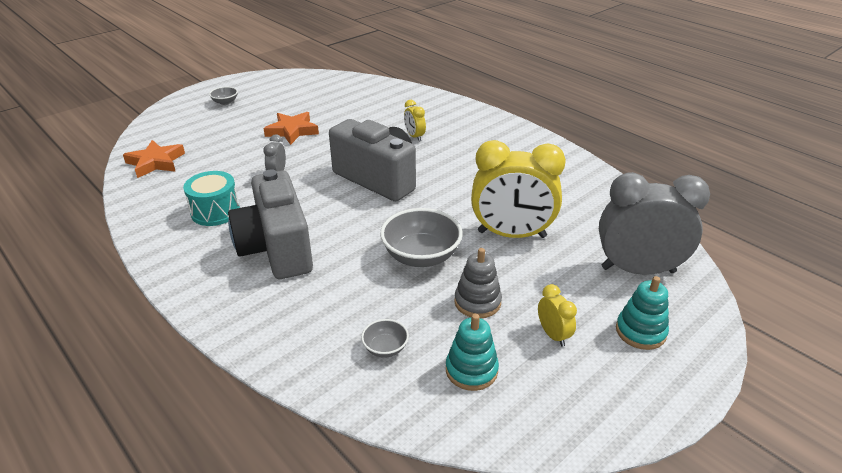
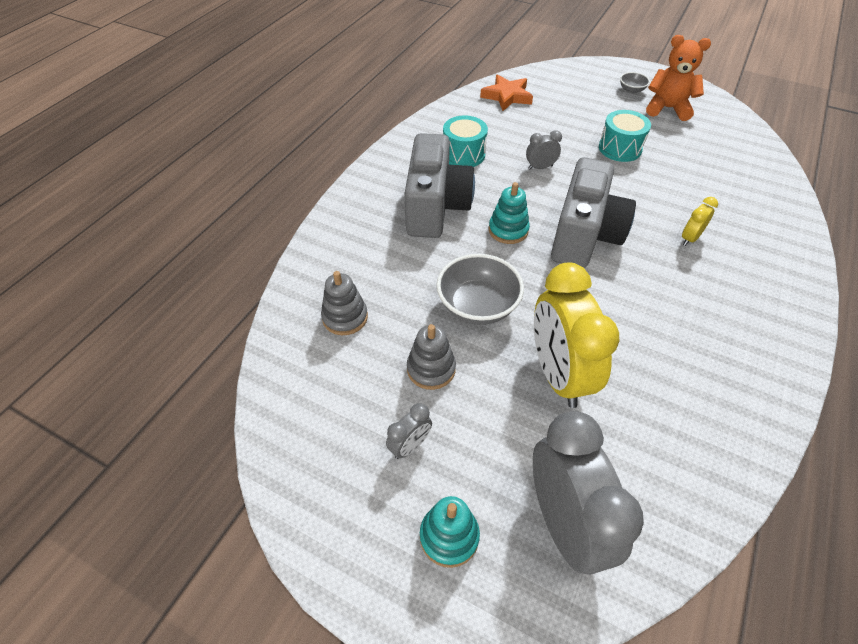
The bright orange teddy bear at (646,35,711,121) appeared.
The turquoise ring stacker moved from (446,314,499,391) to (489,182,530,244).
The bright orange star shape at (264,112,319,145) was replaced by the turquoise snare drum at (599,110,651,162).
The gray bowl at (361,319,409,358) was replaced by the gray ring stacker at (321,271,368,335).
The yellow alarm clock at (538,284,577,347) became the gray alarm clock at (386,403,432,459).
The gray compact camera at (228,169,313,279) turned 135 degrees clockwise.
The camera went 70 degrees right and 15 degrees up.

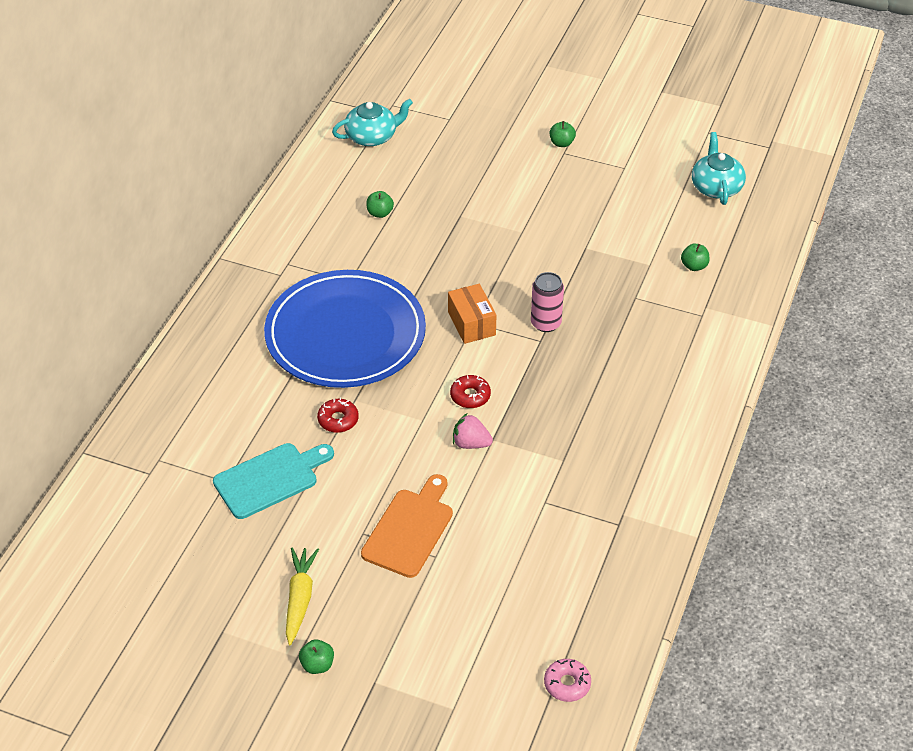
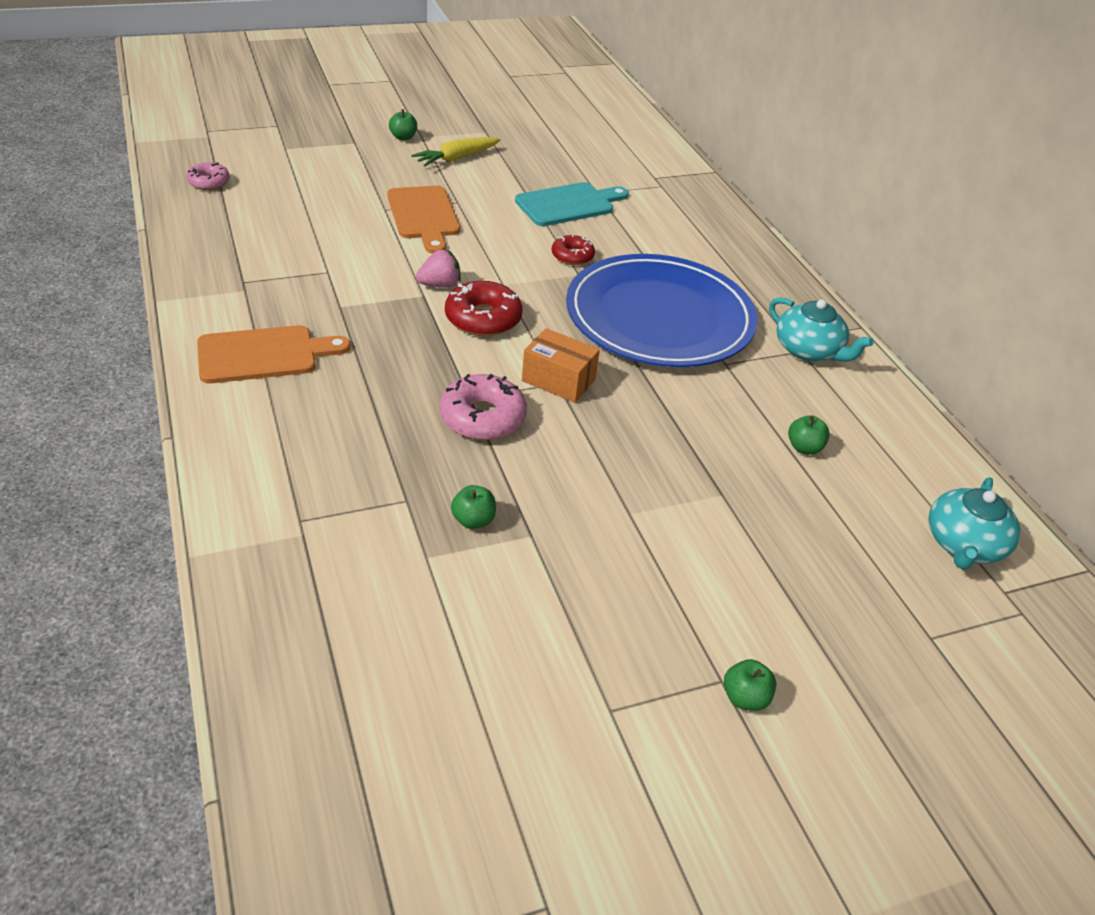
The bright orange chopping board at (197,325,351,383) appeared.
The emerald toy apple moved from (681,243,710,271) to (451,485,496,529).
The turquoise tea pot moved from (692,132,746,205) to (769,297,874,361).
The rosy soda can at (531,272,564,332) was replaced by the rosy donut at (440,374,527,440).
The turquoise chopping board at (213,443,334,519) turned 135 degrees counterclockwise.
The yellow toy carrot at (286,547,319,645) turned 90 degrees clockwise.
The scarlet donut at (450,375,491,408) changed to 1.62 times the size.
The camera went 135 degrees right and 5 degrees down.

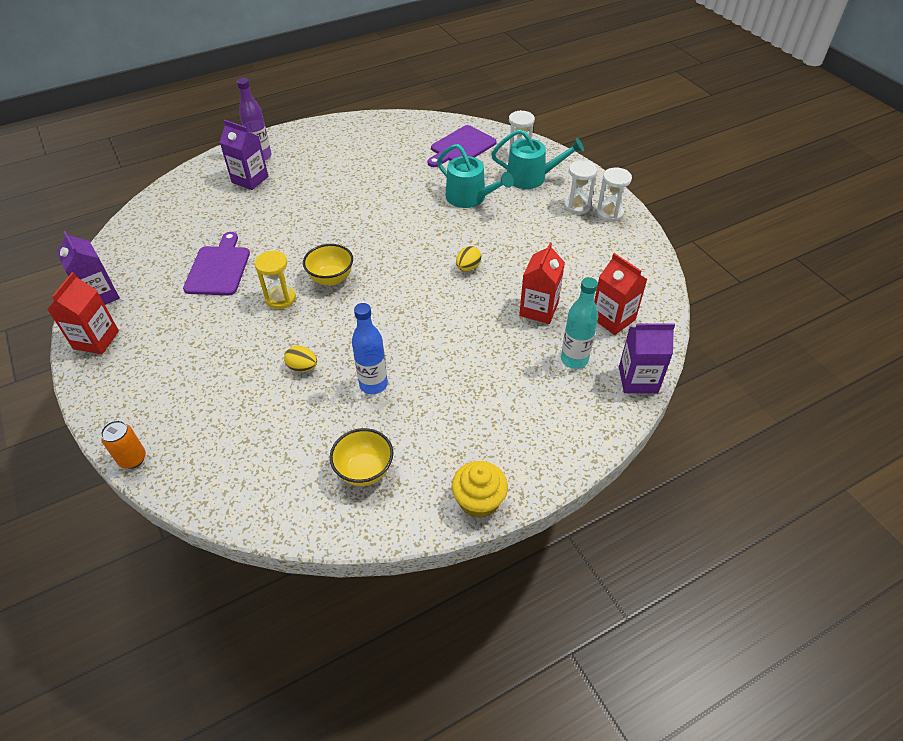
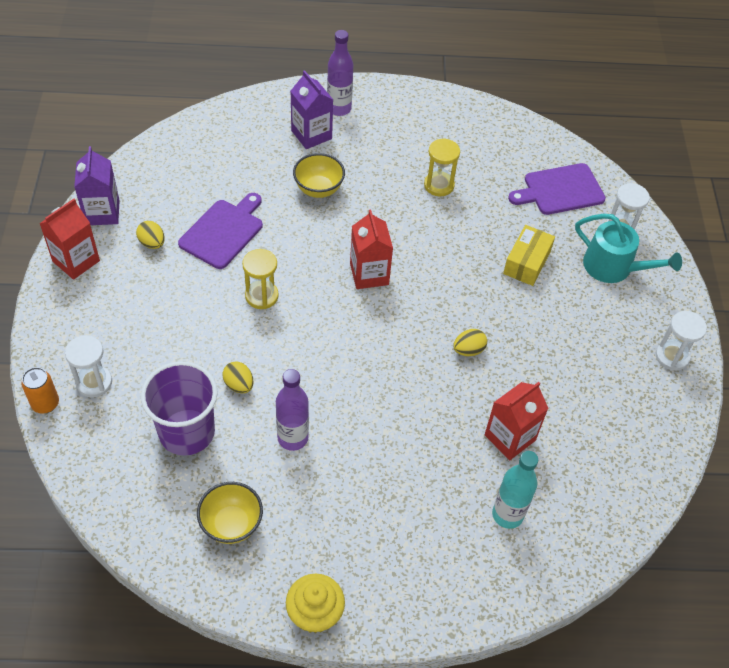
The violet milk carton at (619,323,675,393) disappeared.
The yellow egg at (136,221,165,249) appeared.
The violet tumbler at (141,361,218,456) appeared.
The yellow hourglass at (424,138,460,196) appeared.
The yellow bowl moved from (303,244,353,285) to (293,153,345,198).
The snow-white hourglass moved from (564,160,597,214) to (65,335,112,398).
The scarlet milk carton moved from (594,253,647,335) to (350,209,393,289).
The turquoise sprinkling can at (437,144,513,208) was replaced by the yellow box at (503,225,555,286).
The royal blue flask at (352,303,388,394) became the violet flask at (276,369,309,451).
The camera went 25 degrees right and 5 degrees up.

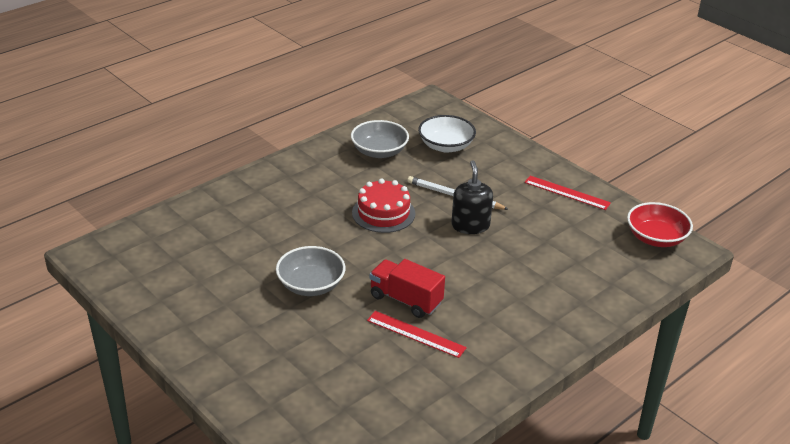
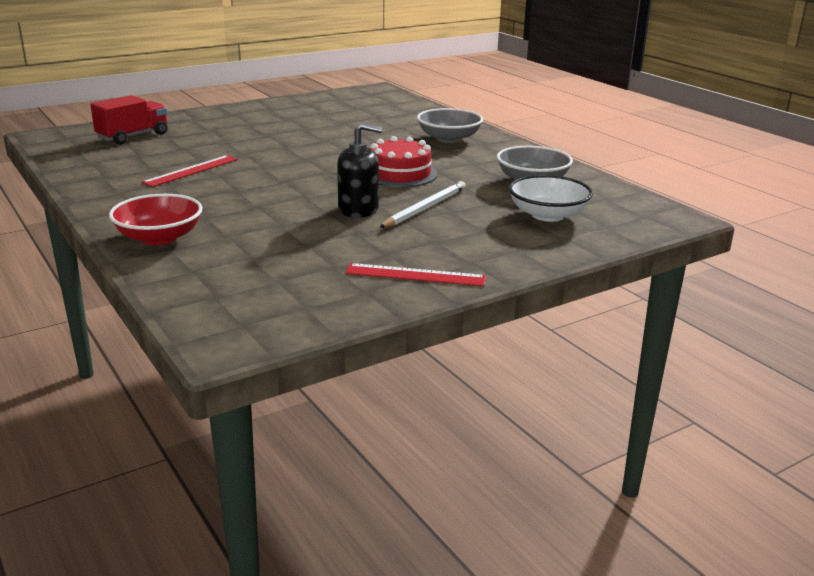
The gray bowl moved from (276,246,345,296) to (417,108,483,143).
The scarlet lorry moved from (369,259,445,318) to (90,95,168,145).
The scarlet bowl moved from (627,202,693,247) to (109,194,203,245).
The scarlet straightedge at (524,176,611,210) turned 60 degrees clockwise.
The camera went 100 degrees right and 10 degrees down.

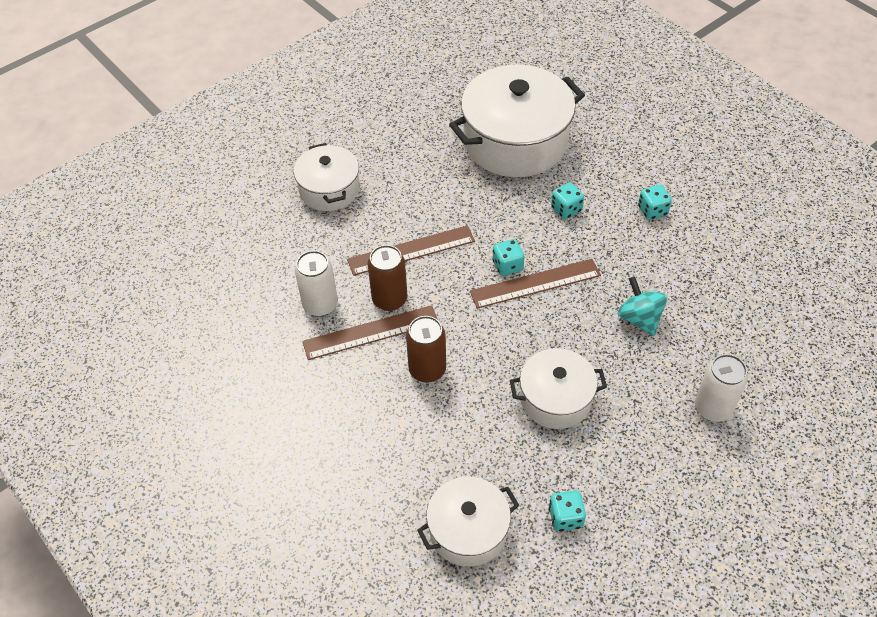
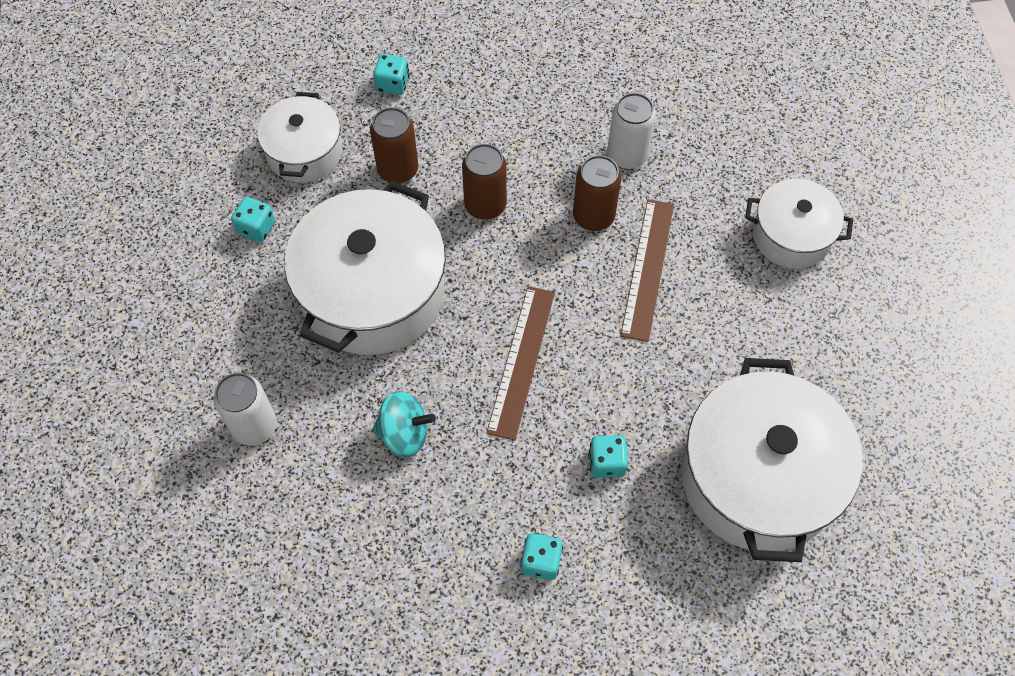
The brown straightedge at (302,305,438,360) disappeared.
The brown soda can at (370,107,418,184) appeared.
The turquoise game die moved from (492,239,524,276) to (373,54,410,95).
The snow-white stockpot at (510,348,607,429) changed to 1.77 times the size.
The camera went 120 degrees right and 10 degrees up.

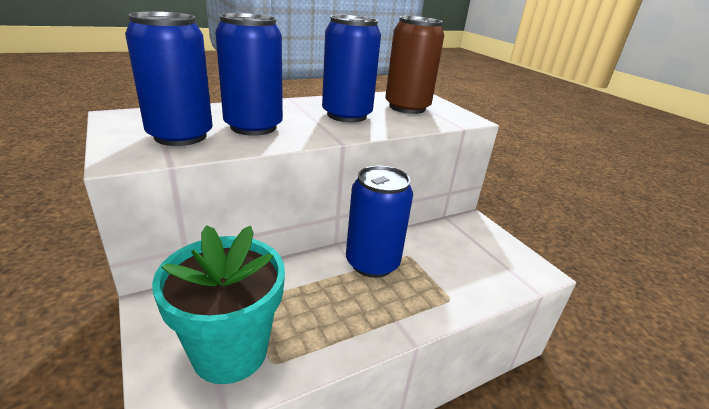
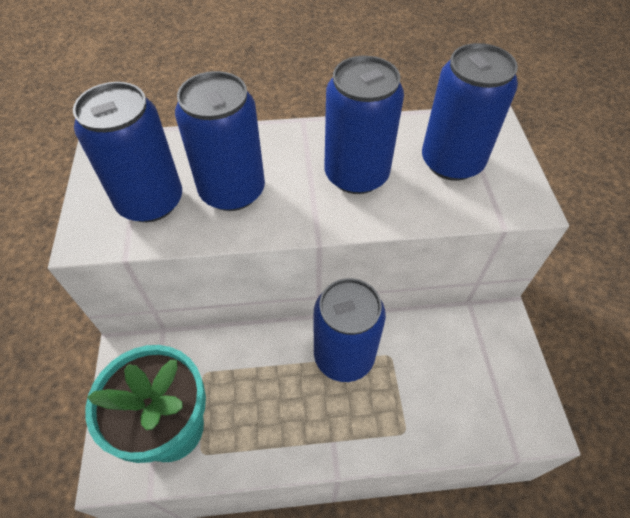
The brown soda can at (385,16,444,114) became the royal blue soda can at (422,43,518,181).
The camera went 25 degrees right and 25 degrees up.

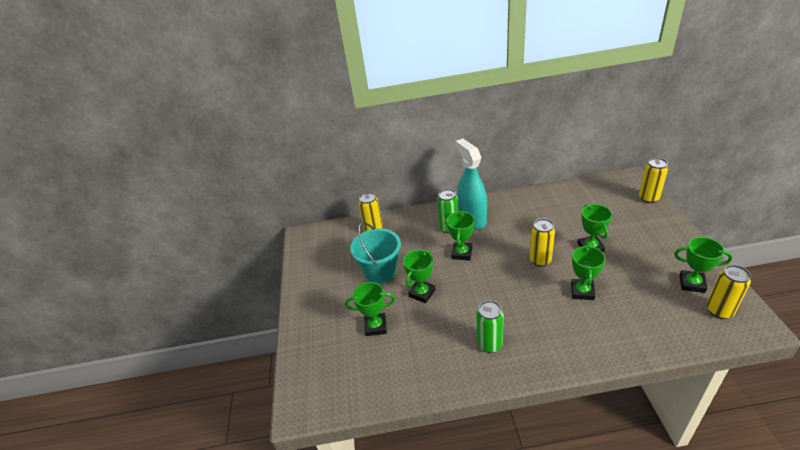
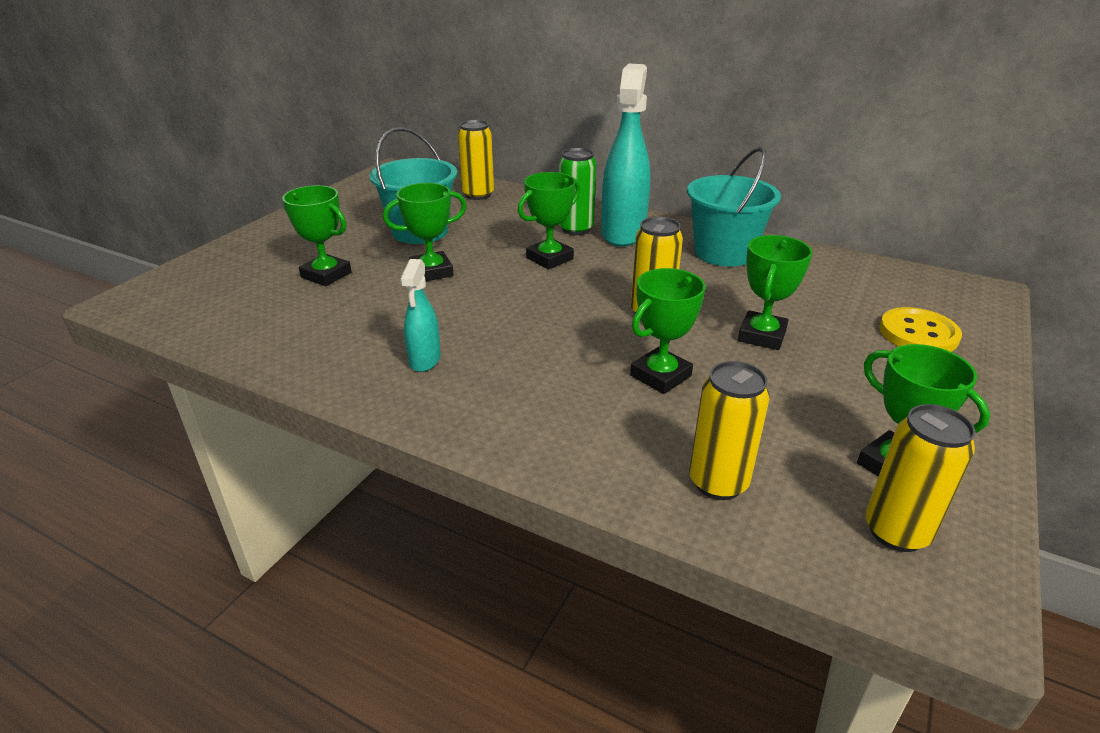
The turquoise sand bucket at (687,147,781,267) appeared.
The yellow sewing button at (879,307,962,352) appeared.
The yellow soda can moved from (639,158,668,203) to (689,361,770,500).
The emerald soda can at (476,301,504,353) was replaced by the turquoise spray bottle at (400,259,441,372).
The camera went 30 degrees right and 5 degrees down.

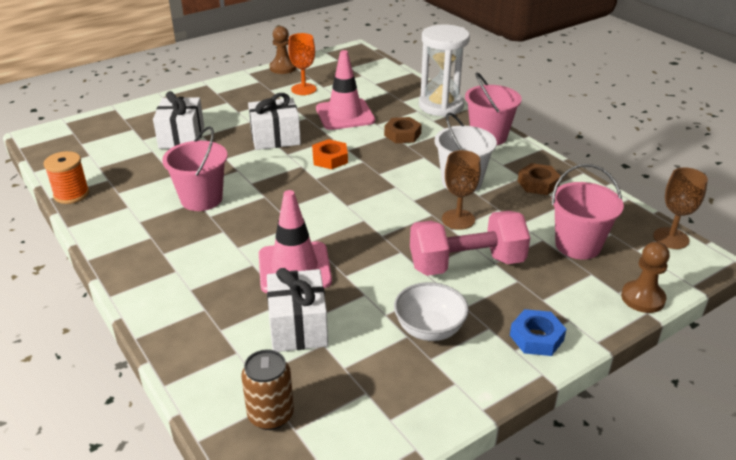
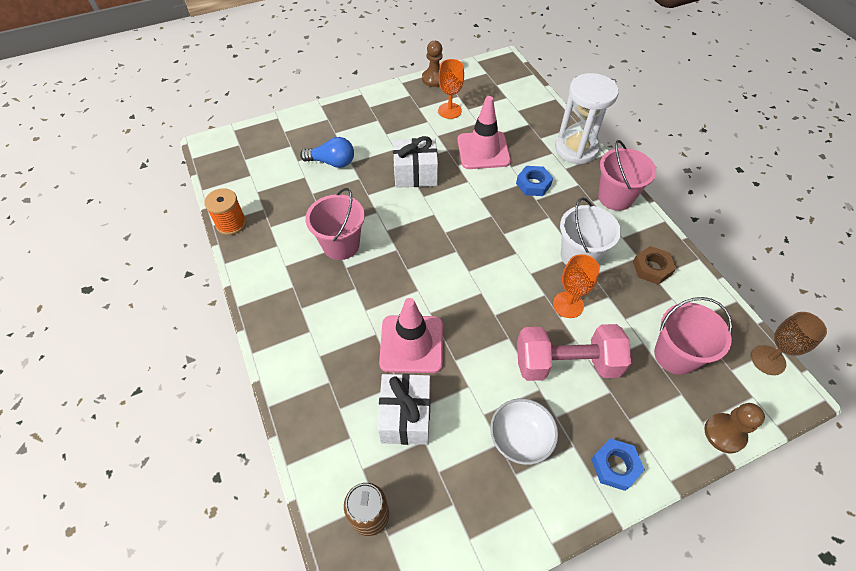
The bright orange hexagon nut at (312,139,348,169) disappeared.
The snow-white gift at (153,91,204,149) was replaced by the royal blue lightbulb at (300,137,354,168).
The brown hexagon nut at (384,117,422,143) became the royal blue hexagon nut at (516,166,553,196).
The brown goblet at (442,150,481,230) became the bright orange goblet at (553,254,600,318).
The camera went 10 degrees right and 20 degrees up.

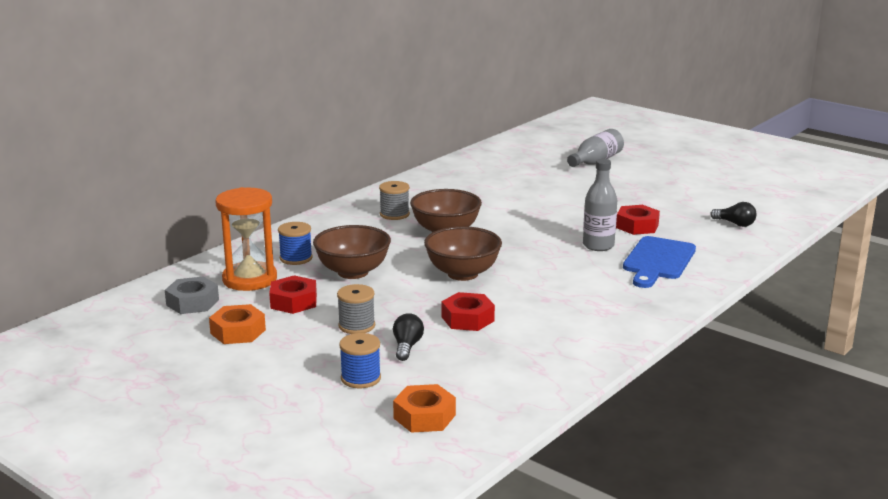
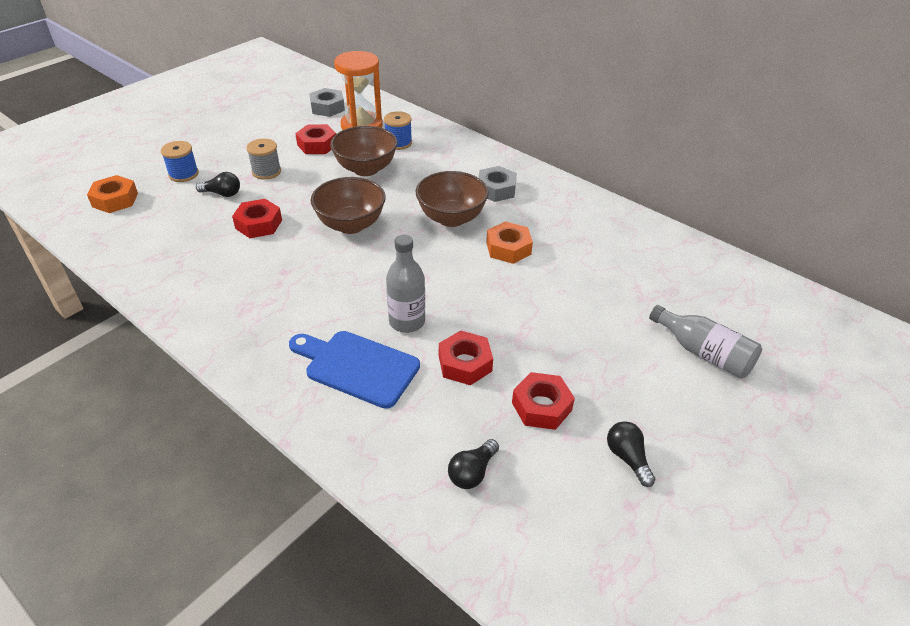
The scarlet hexagon nut at (512,372,575,430) appeared.
The ebony lightbulb at (607,421,656,487) appeared.
The bright orange hexagon nut moved from (209,304,266,344) to (486,221,533,264).
The gray bobbin at (379,181,410,220) was replaced by the gray hexagon nut at (478,166,517,202).
The camera went 90 degrees right and 20 degrees up.

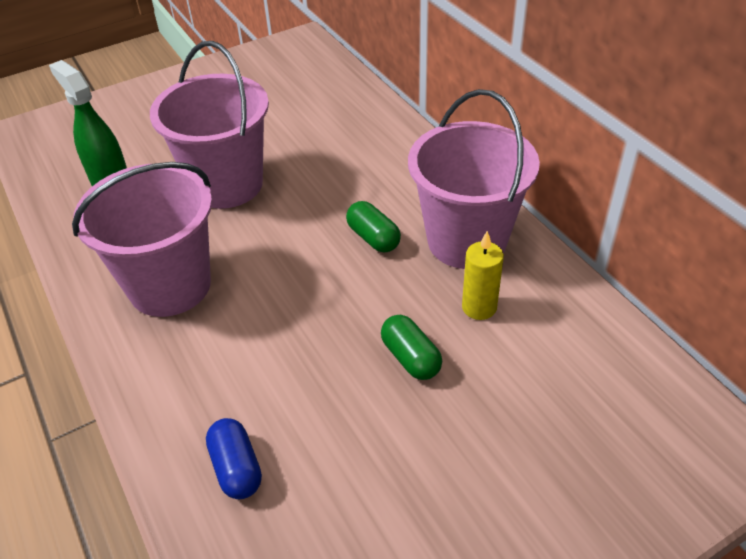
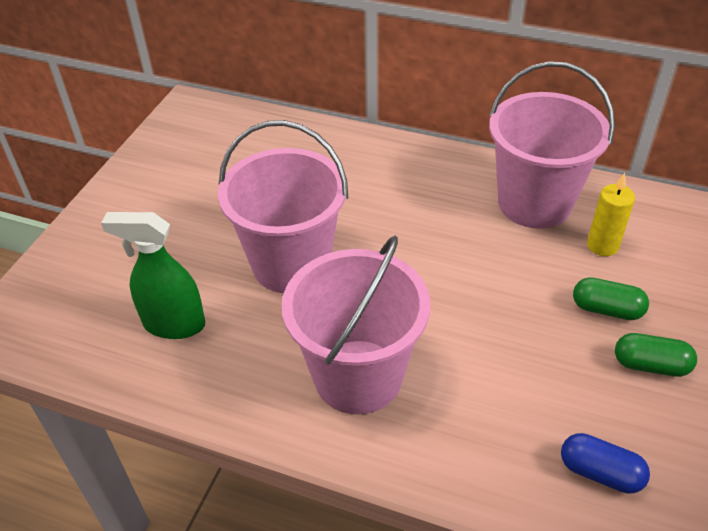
The emerald pill shape moved from (346,201,401,253) to (615,333,697,377).
The camera went 40 degrees left and 0 degrees up.

